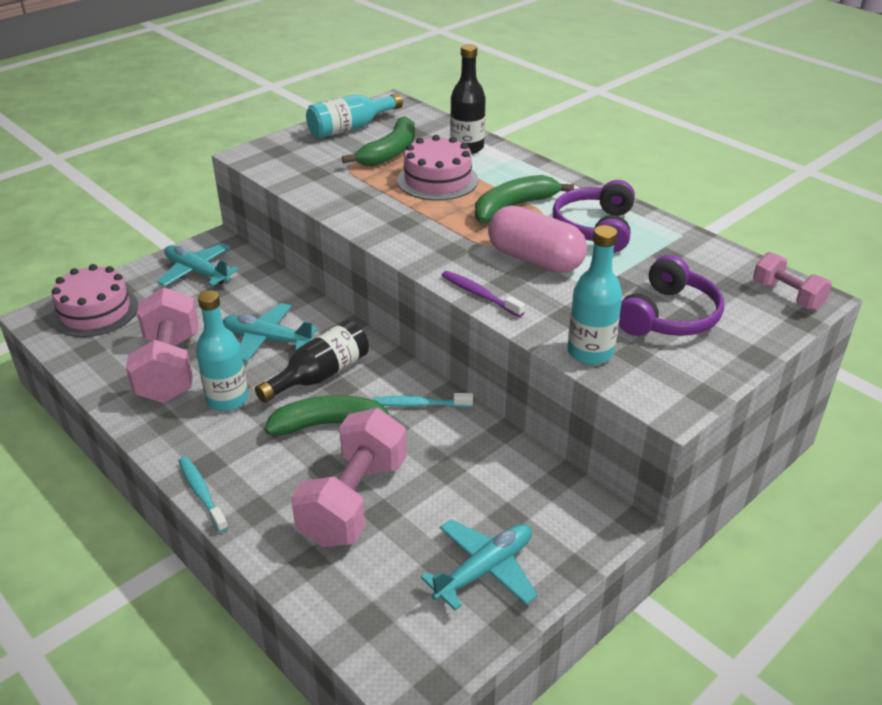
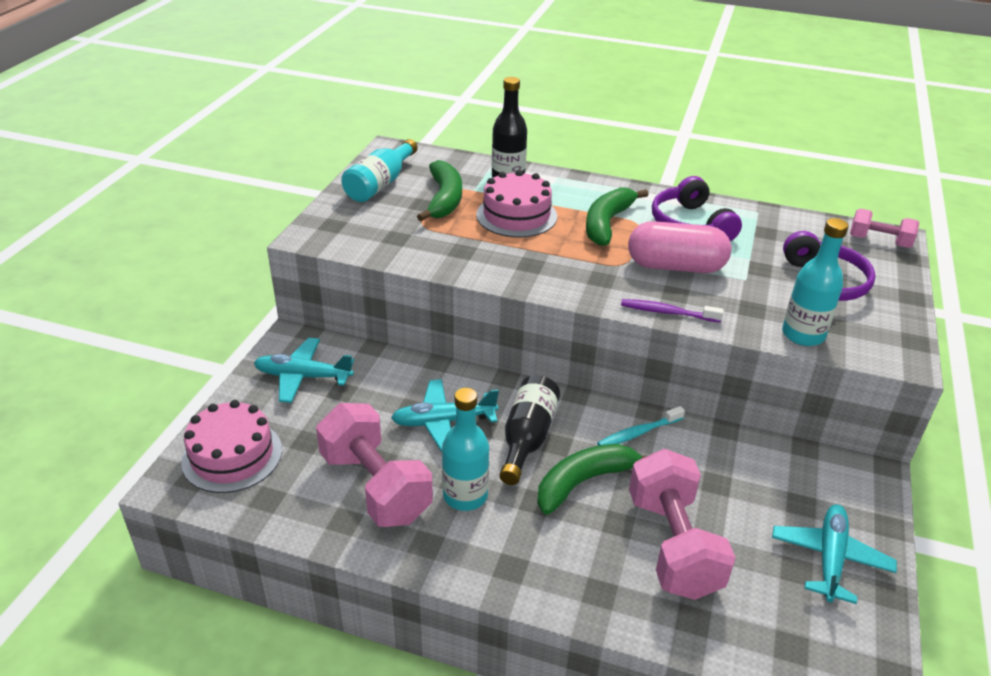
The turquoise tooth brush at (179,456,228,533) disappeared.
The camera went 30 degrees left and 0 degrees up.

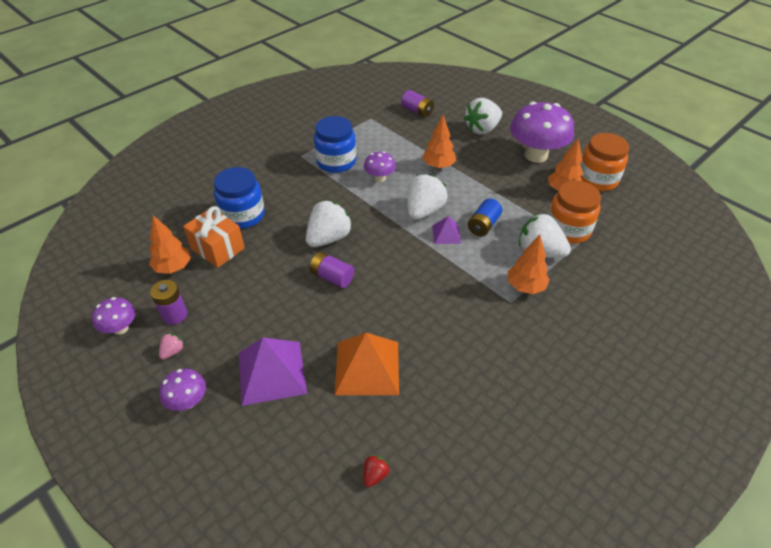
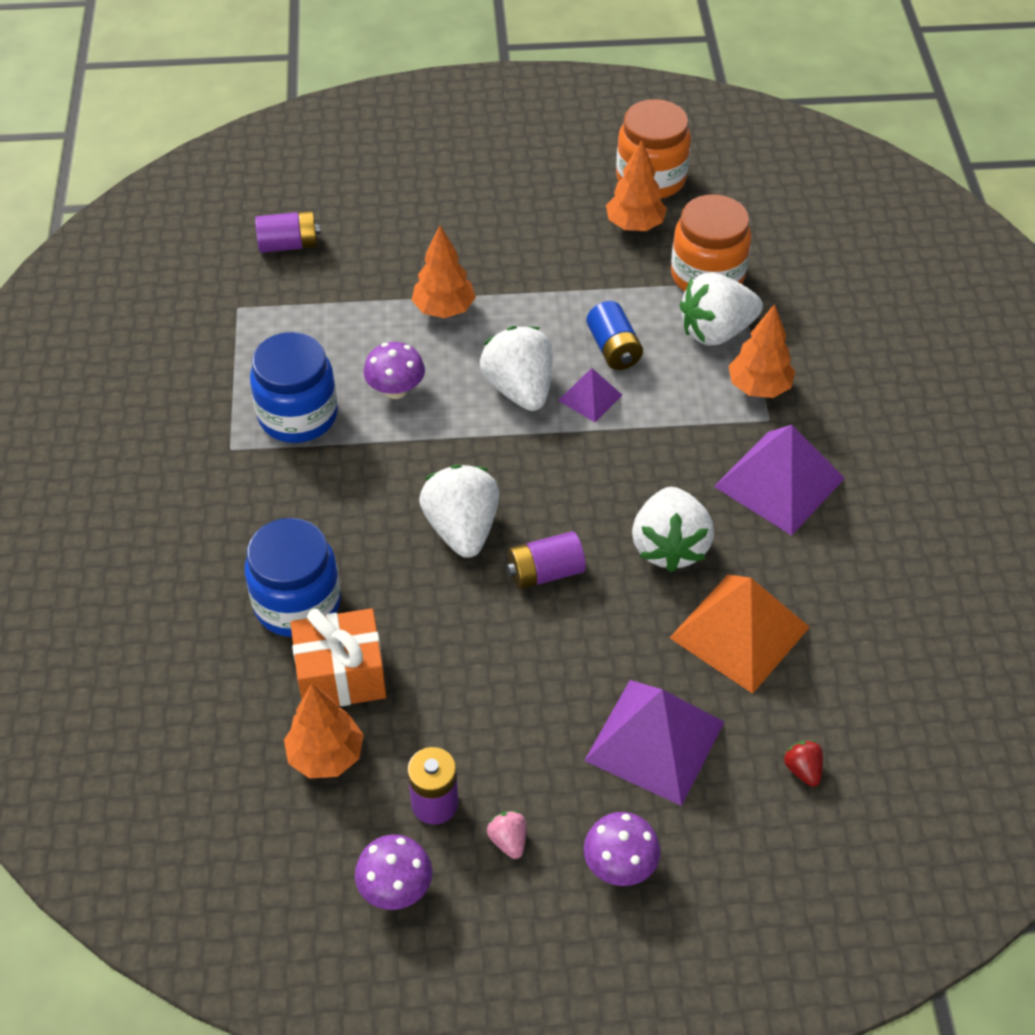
The violet toadstool at (510,102,574,163) disappeared.
The violet solid pyramid at (714,425,845,536) appeared.
The scarlet strawberry moved from (364,455,390,487) to (783,740,823,787).
The snow-white strawberry moved from (464,98,502,135) to (632,487,714,572).
The camera went 50 degrees left and 5 degrees up.

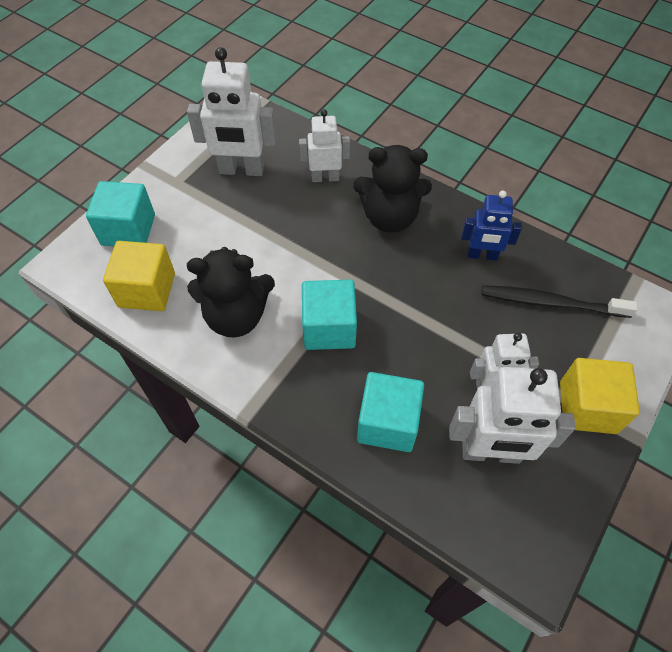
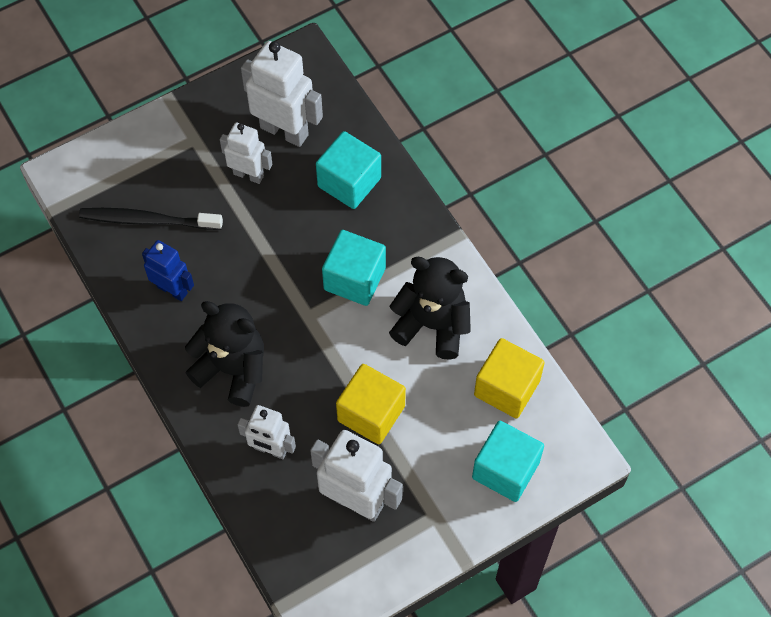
The yellow block moved from (560,358,640,434) to (336,364,406,444).
The ebony tooth brush at (482,285,638,318) turned 150 degrees clockwise.
The camera went 155 degrees left and 5 degrees up.

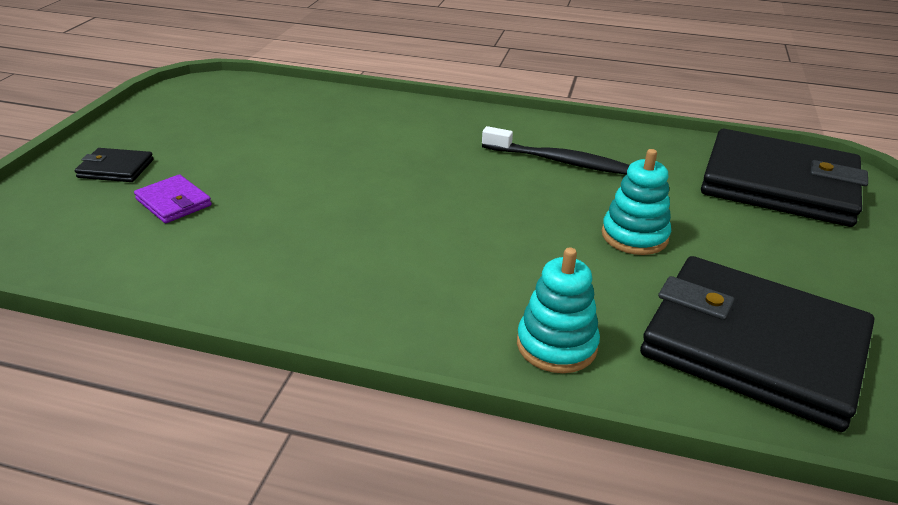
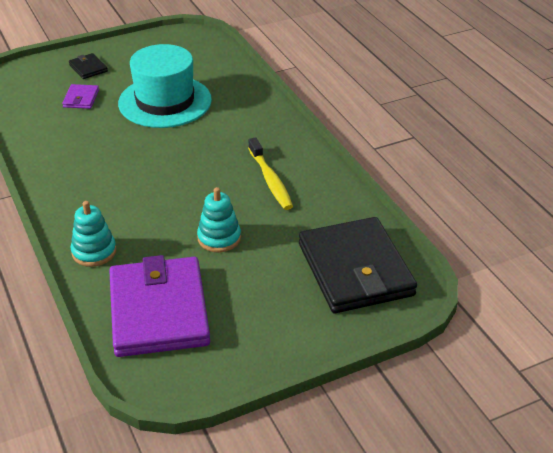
The turquoise top hat at (118,44,212,128) appeared.
The ebony tooth brush at (482,126,629,175) became the yellow tooth brush at (248,137,293,210).
The ebony card wallet at (640,256,874,432) became the violet card wallet at (109,255,210,357).
The camera went 50 degrees right and 5 degrees up.

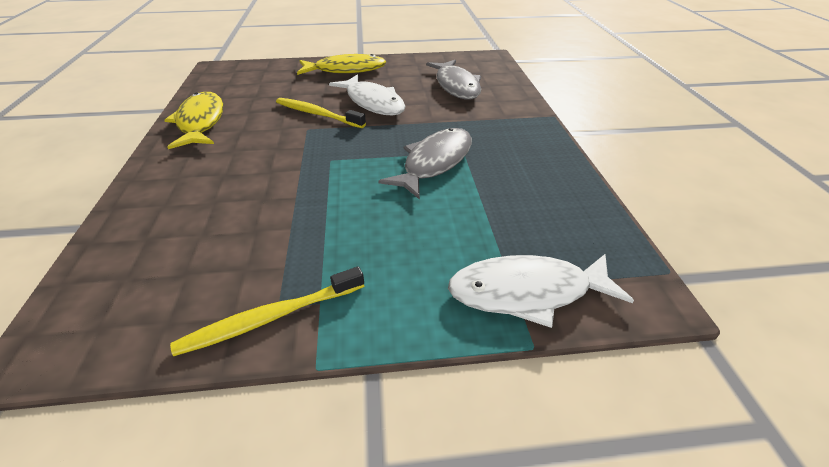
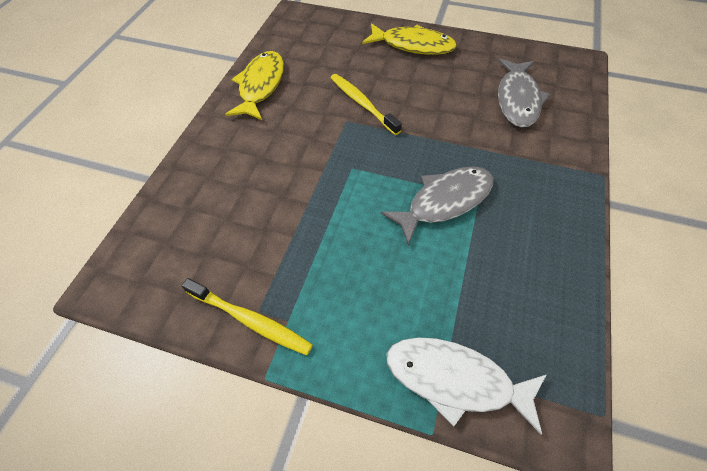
The snow-white toy fish at (329,74,405,115) disappeared.
The yellow tooth brush at (170,266,364,356) turned 150 degrees counterclockwise.
The camera went 25 degrees right and 15 degrees up.

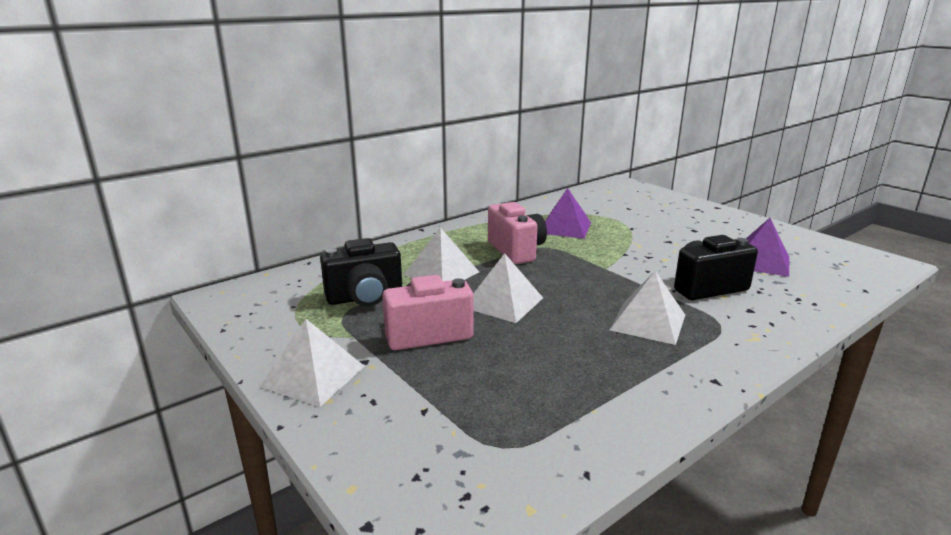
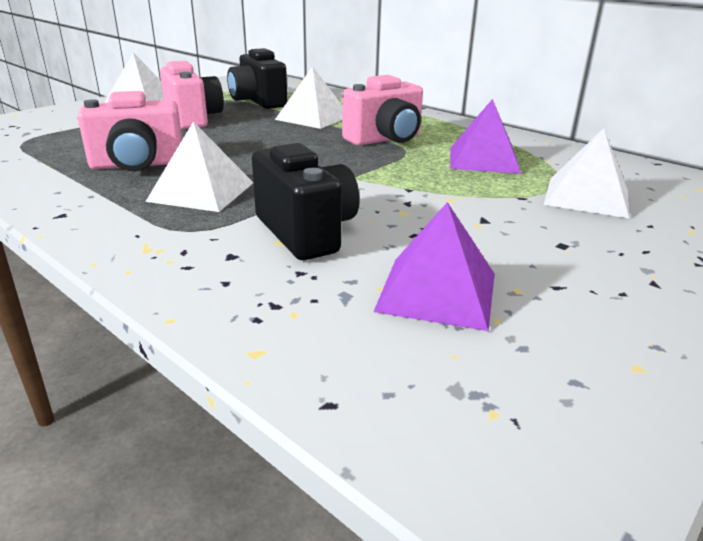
The rosy compact camera at (78,91,182,171) appeared.
The snow-white solid pyramid moved from (473,253,543,323) to (544,128,629,218).
The camera went 80 degrees right and 5 degrees up.

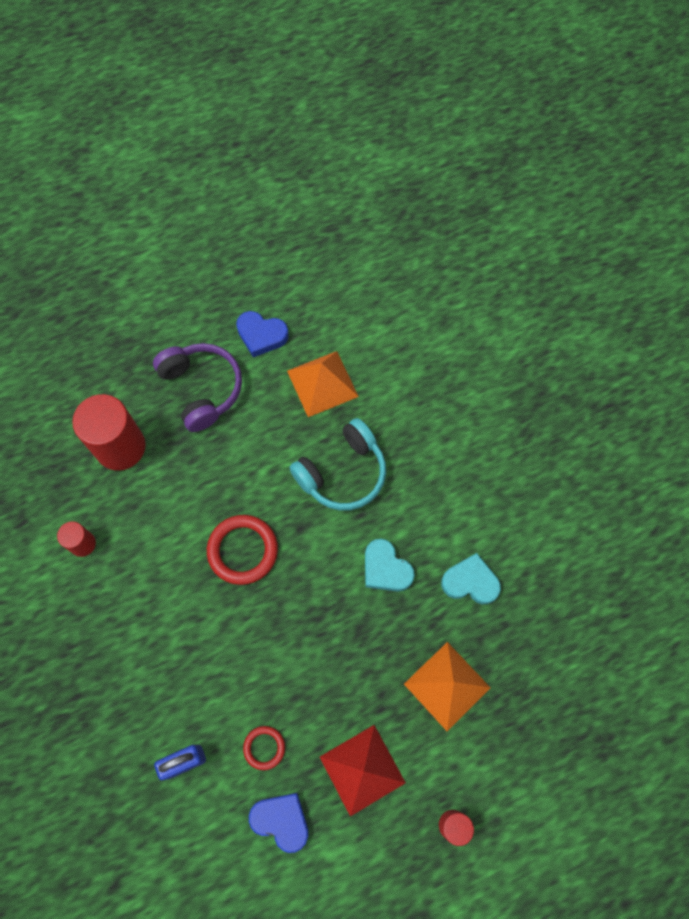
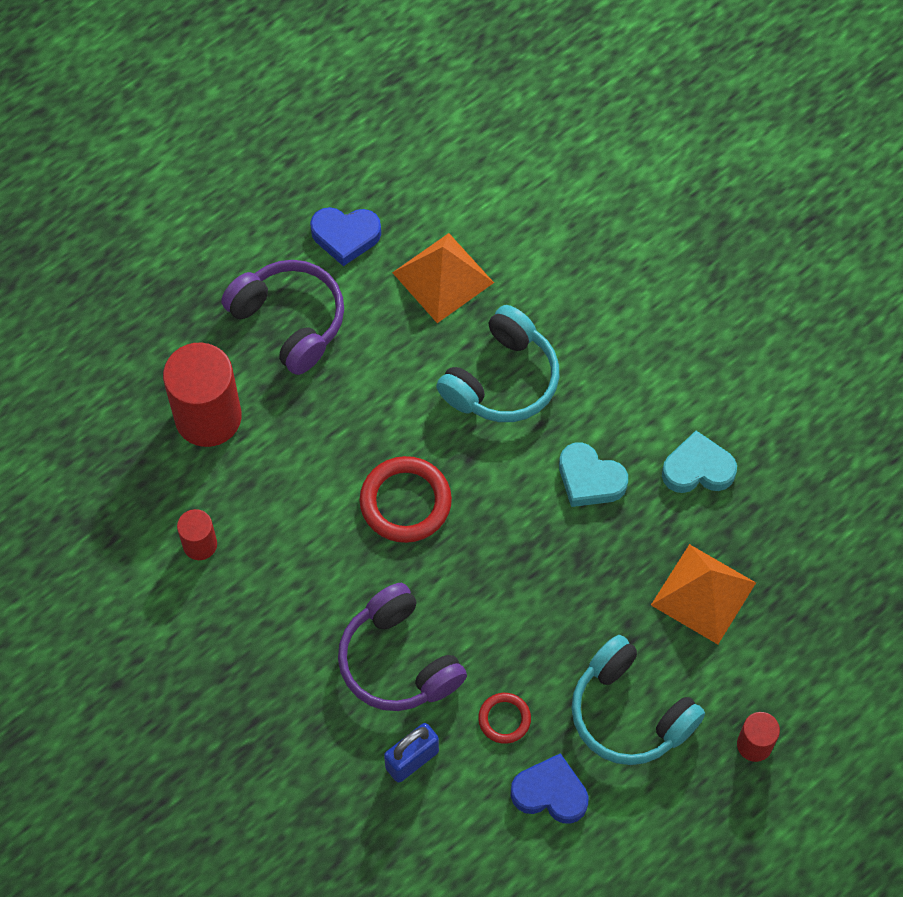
The violet over-ear headphones at (338,583,467,711) appeared.
The scarlet solid pyramid at (320,725,406,816) was replaced by the turquoise over-ear headphones at (571,635,705,765).
The camera went 15 degrees left and 5 degrees down.

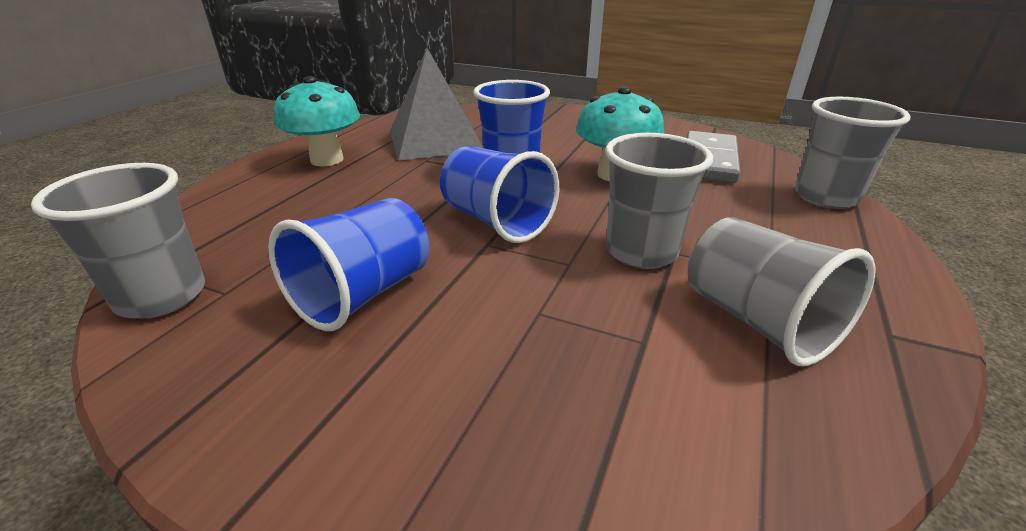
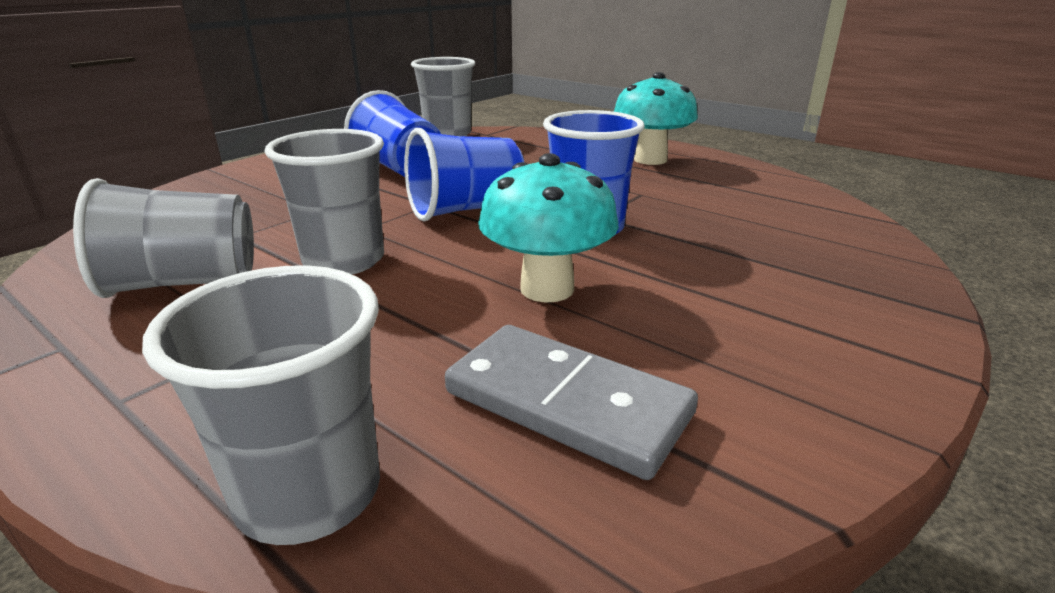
The gray solid pyramid at (390,48,483,161) disappeared.
The camera went 105 degrees right and 5 degrees down.

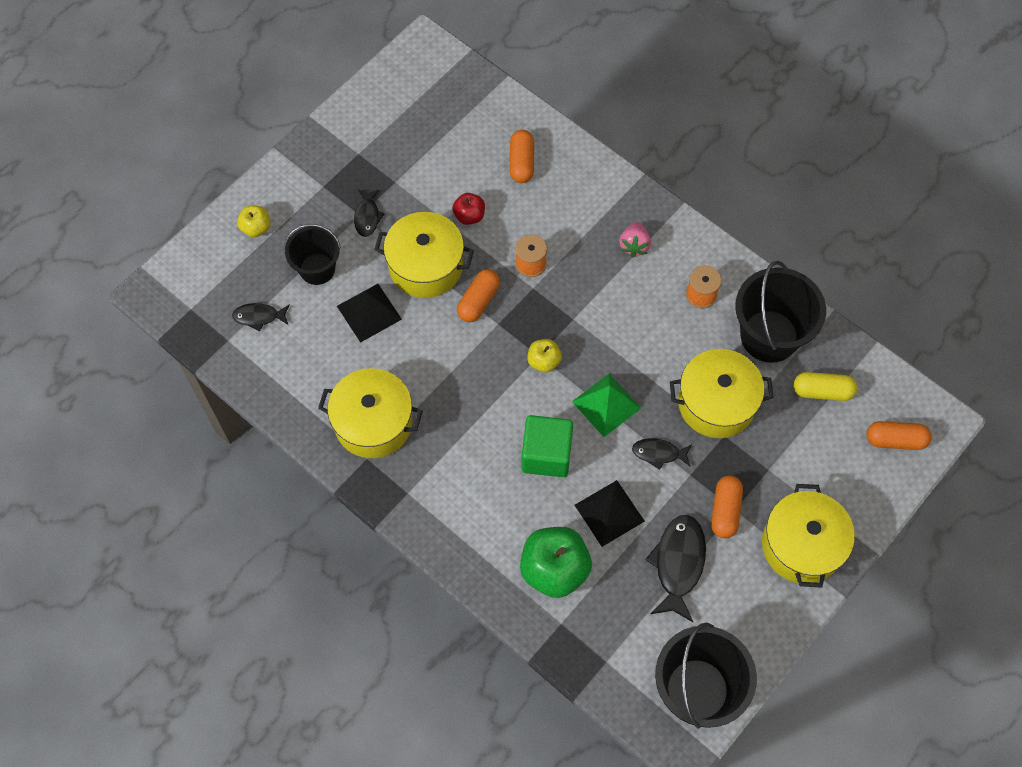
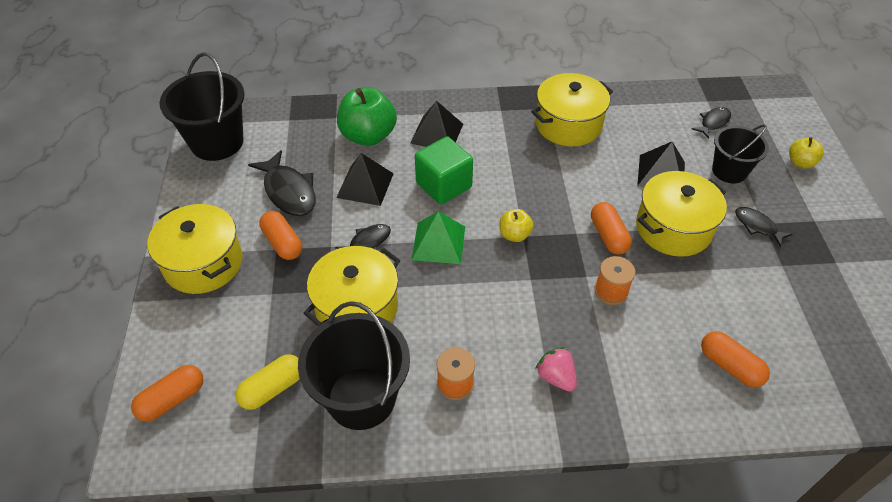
The scarlet toy apple at (452,193,485,225) disappeared.
The ebony solid pyramid at (410,101,463,147) appeared.
The camera went 135 degrees right and 15 degrees down.

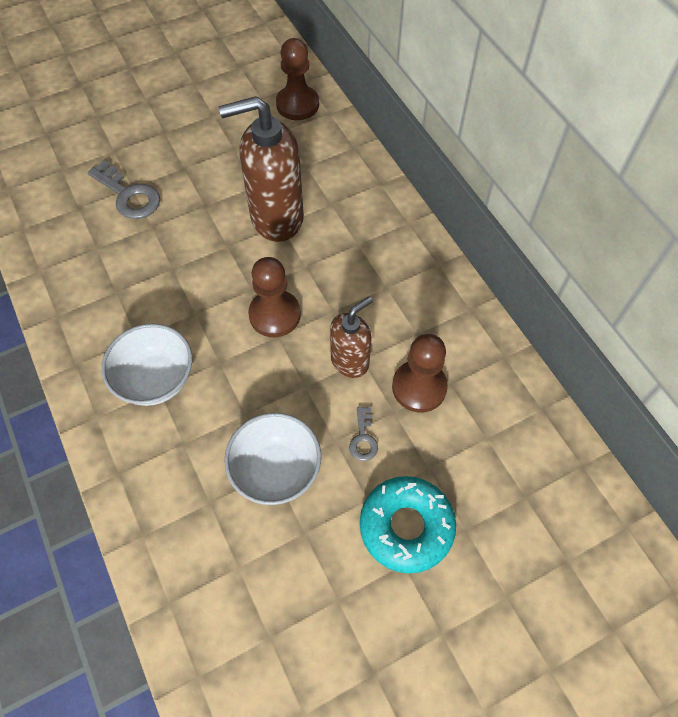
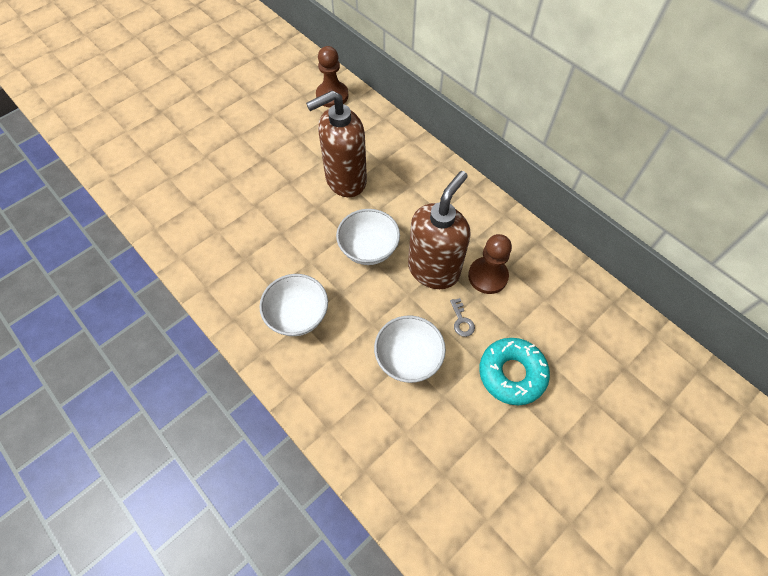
The gray latchkey at (88,160,160,219) disappeared.
The brown game pawn at (248,257,301,337) was replaced by the snow-white bowl at (336,209,400,265).
The brown soap pump at (330,297,373,378) changed to 1.73 times the size.
The camera went 15 degrees left and 0 degrees up.

